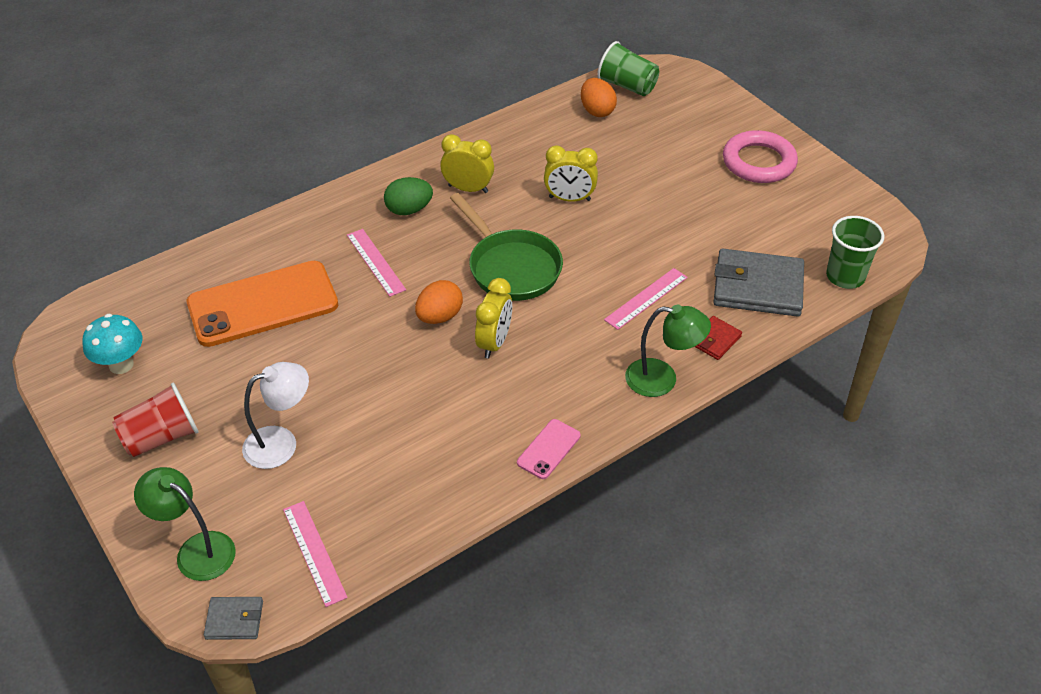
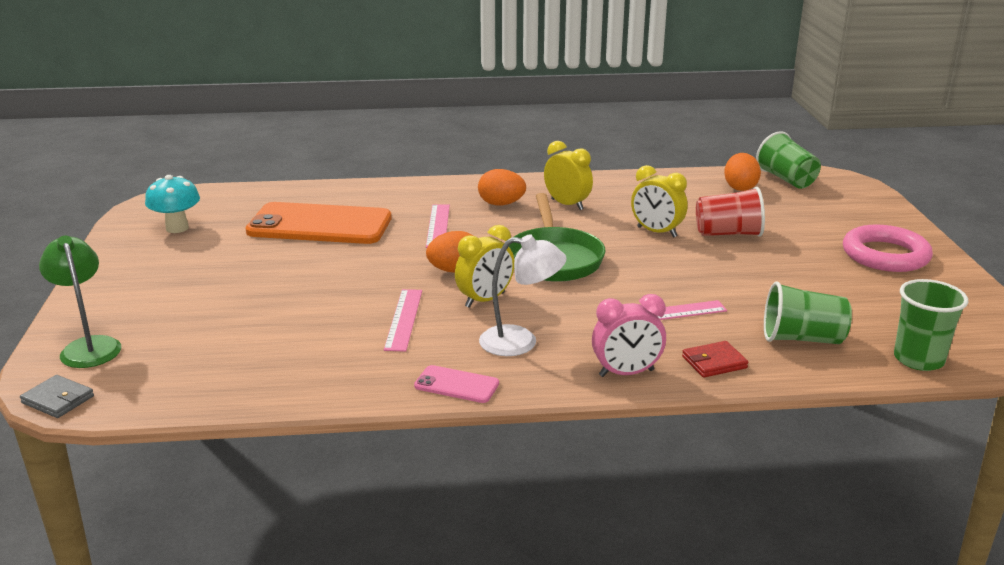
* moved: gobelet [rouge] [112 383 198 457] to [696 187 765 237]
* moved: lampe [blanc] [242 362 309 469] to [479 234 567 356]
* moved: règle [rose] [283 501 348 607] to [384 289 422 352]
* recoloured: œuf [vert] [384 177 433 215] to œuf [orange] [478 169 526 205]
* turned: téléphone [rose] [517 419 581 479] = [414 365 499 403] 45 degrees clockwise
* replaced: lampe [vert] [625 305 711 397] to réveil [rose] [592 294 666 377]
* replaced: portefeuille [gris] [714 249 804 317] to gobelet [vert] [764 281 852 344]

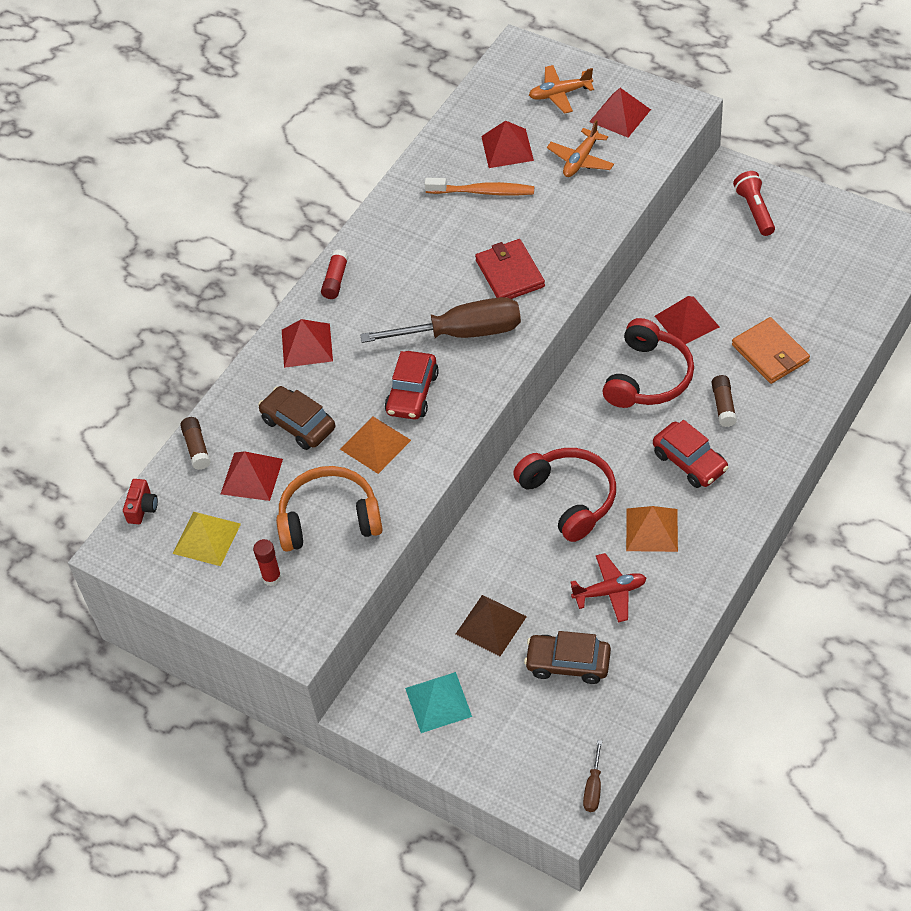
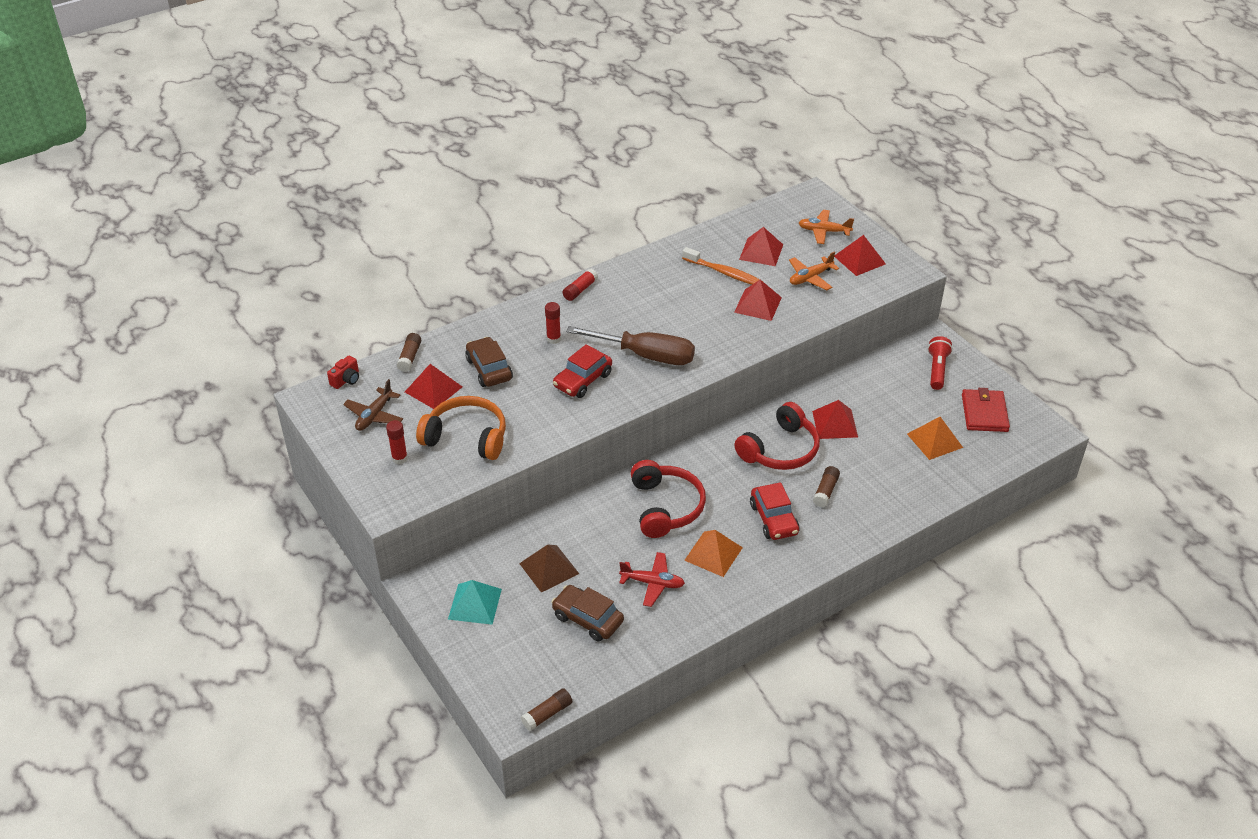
* replaced: pyramide [jaune] [173 512 241 566] to avion [marron] [343 379 403 431]
* moved: pyramide [rouge] [282 319 333 368] to [734 280 782 321]
* moved: pyramide [orange] [340 416 411 474] to [907 417 963 460]
* moved: portefeuille [rouge] [475 239 545 299] to [962 388 1010 432]
* replaced: tournevis [marron] [583 740 602 812] to bâton de colle [marron] [521 688 572 731]
* removed: portefeuille [orange] [732 317 810 384]
* added: bâton de colle [rouge] [545 302 561 344]

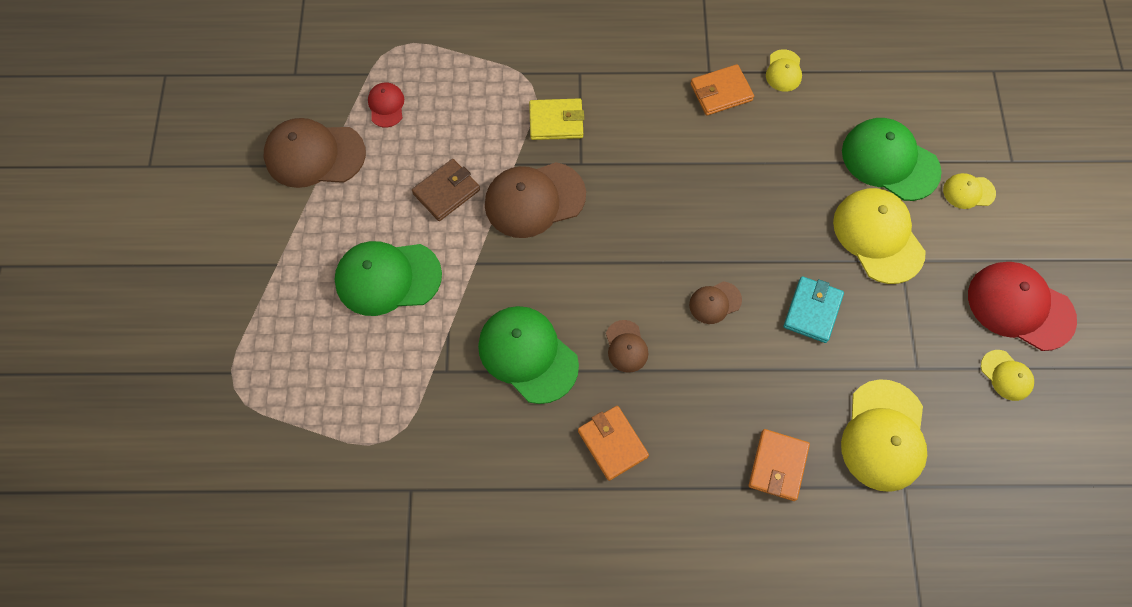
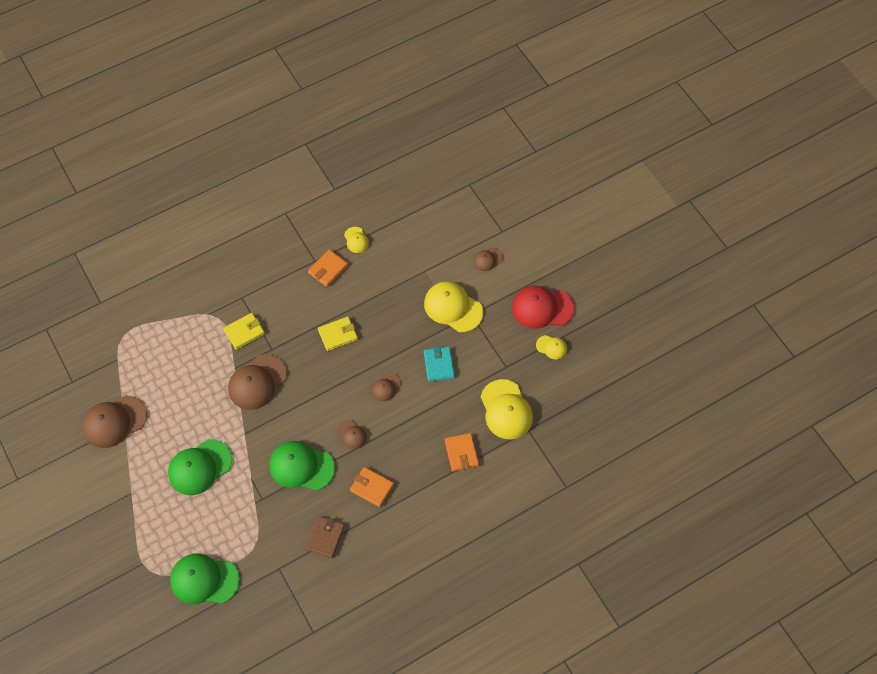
* removed: casquette [rouge] [368 82 404 127]
* moved: portefeuille [marron] [412 159 480 221] to [306 516 345 558]
* moved: casquette [vert] [842 118 942 201] to [170 554 240 604]
* recoloured: casquette [jaune] [943 173 996 209] to casquette [marron] [473 248 503 271]
* added: portefeuille [jaune] [318 316 358 351]

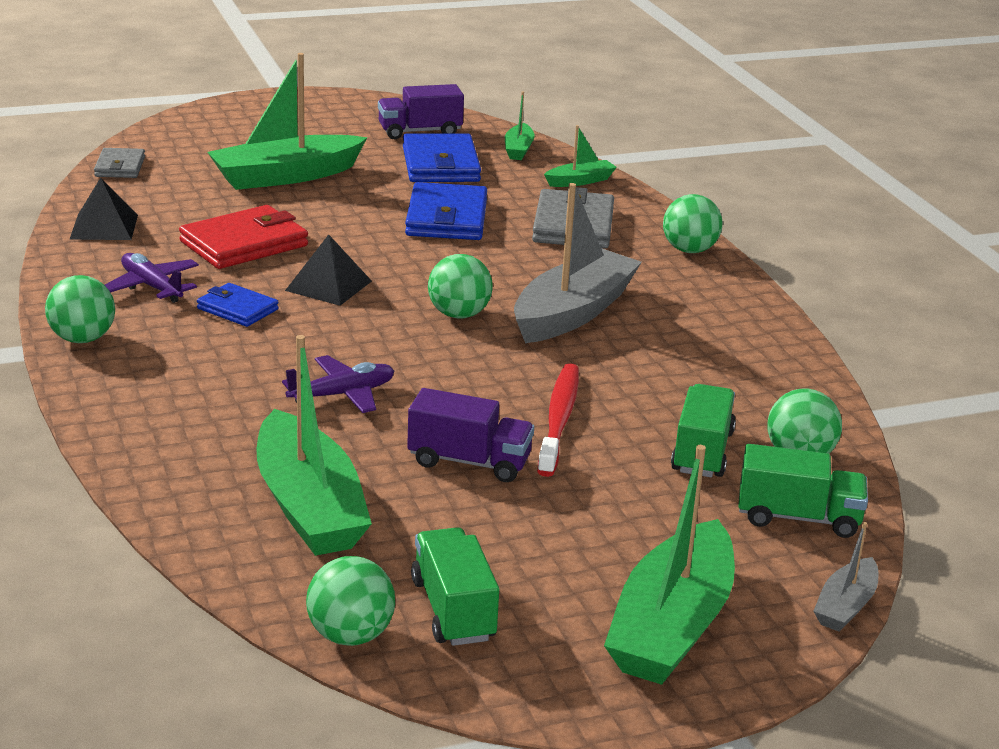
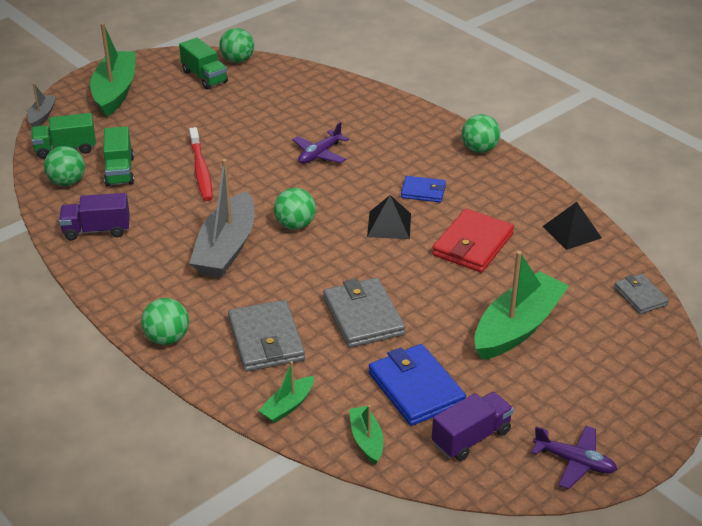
* moved: avion [violet] [105 253 199 303] to [531 426 617 489]
* removed: bateau [vert] [257 335 372 556]
* recoloured: portefeuille [bleu] [405 182 487 240] to portefeuille [gris] [323 278 405 348]
* moved: camion [violet] [407 388 534 482] to [59 193 130 241]

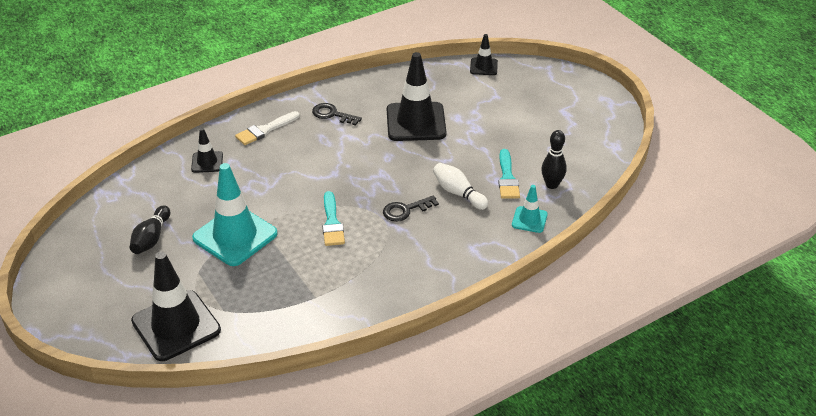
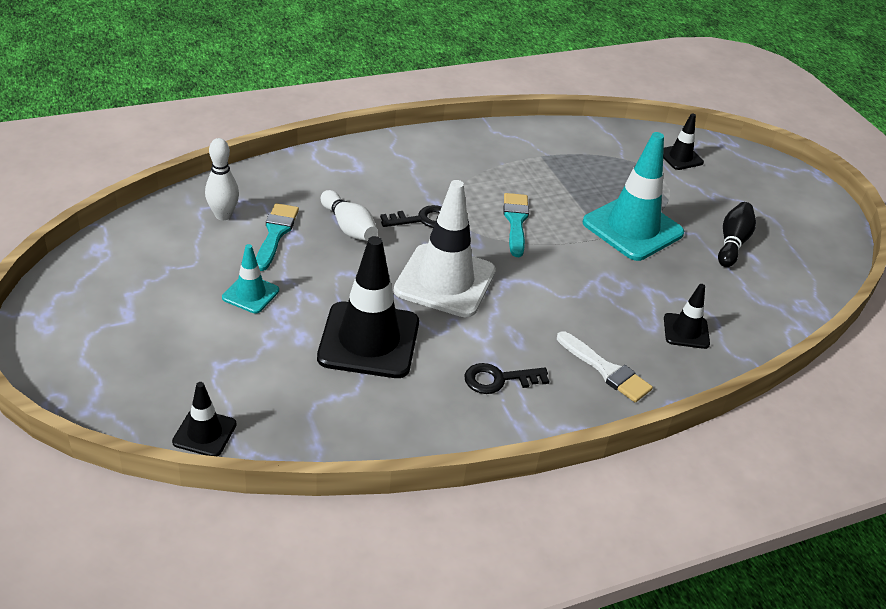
* resized: cône de chantier [noir] [131 252 221 361] = [663 113 704 170] x0.50
* turned: pinceau [blanc] [235 111 300 145] = [557 331 653 402] 75 degrees clockwise
* turned: clé [noir] [312 103 362 126] = [464 363 549 394] 135 degrees clockwise
* moved: cône de chantier [turquoise] [512 185 548 233] to [222 244 279 314]
* recoloured: quille [noir] [541 130 567 189] to quille [blanc] [205 138 239 220]
* added: cône de chantier [blanc] [394 180 496 317]

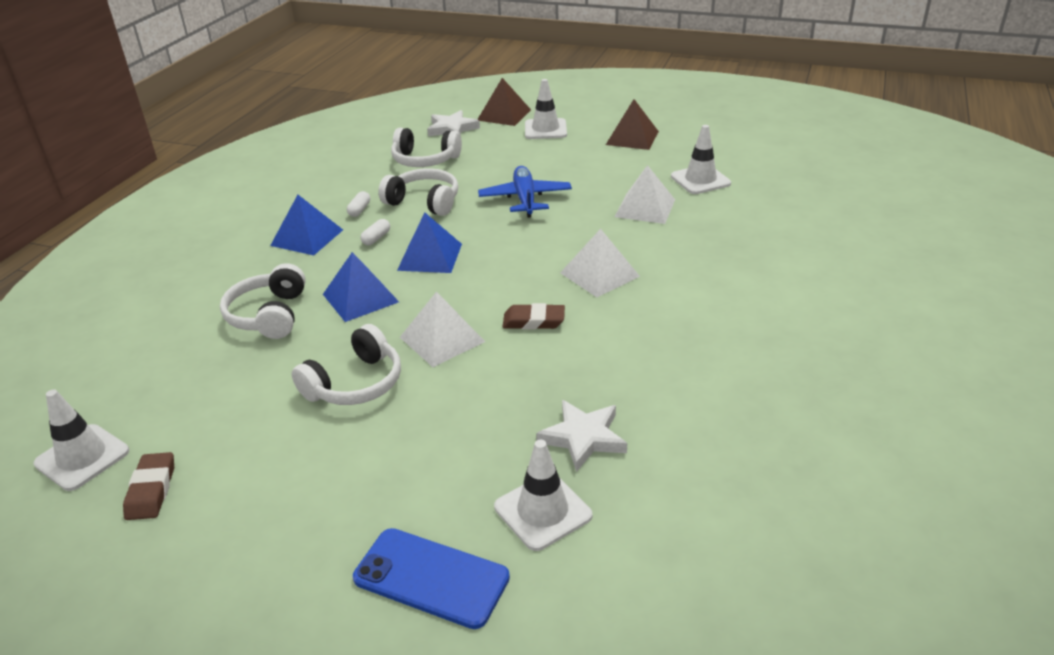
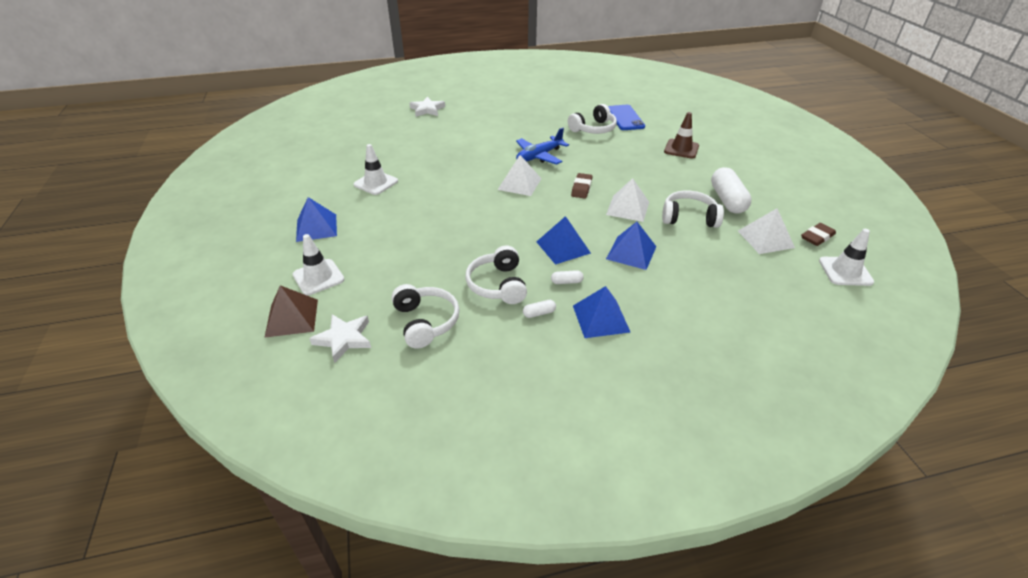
* moved: casque audio [blanc] [220 263 306 339] to [568 104 617 134]
* moved: téléphone [bleu] [353 528 510 629] to [608 105 645 130]
* moved: avion [bleu] [478 166 572 218] to [516 128 569 165]
* recoloured: cône de chantier [blanc] [494 440 592 551] to cône de chantier [marron] [664 112 699 159]
* turned: gomme [marron] [503 303 565 330] = [571 173 592 199] 45 degrees clockwise
* moved: étoile [blanc] [536 400 627 472] to [409 97 445 117]
* recoloured: pyramide [marron] [606 99 659 150] to pyramide [bleu] [296 197 337 242]
* moved: pyramide [blanc] [615 165 675 224] to [738 208 795 254]
* added: gélule [blanc] [711 167 752 214]

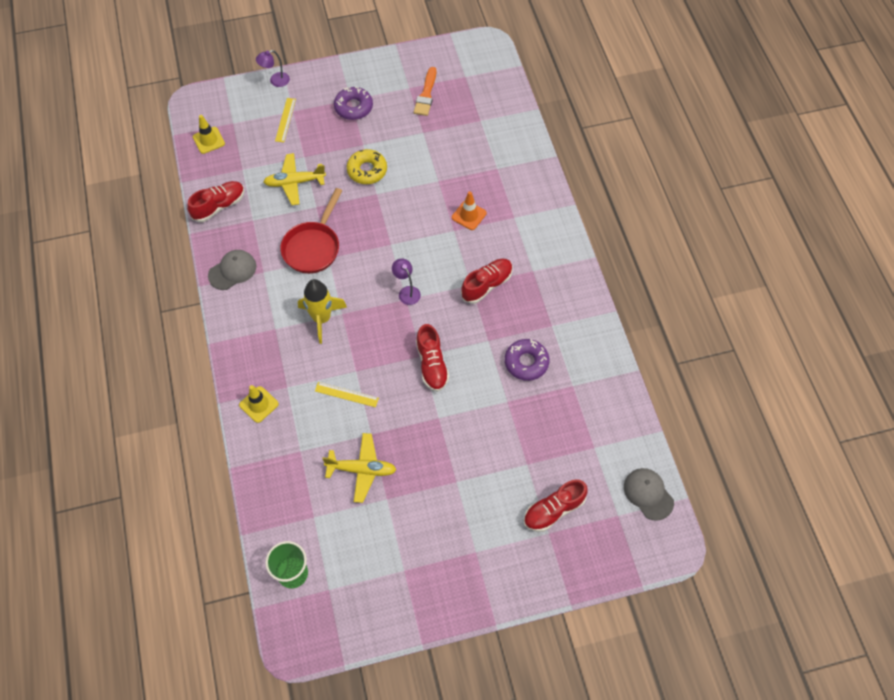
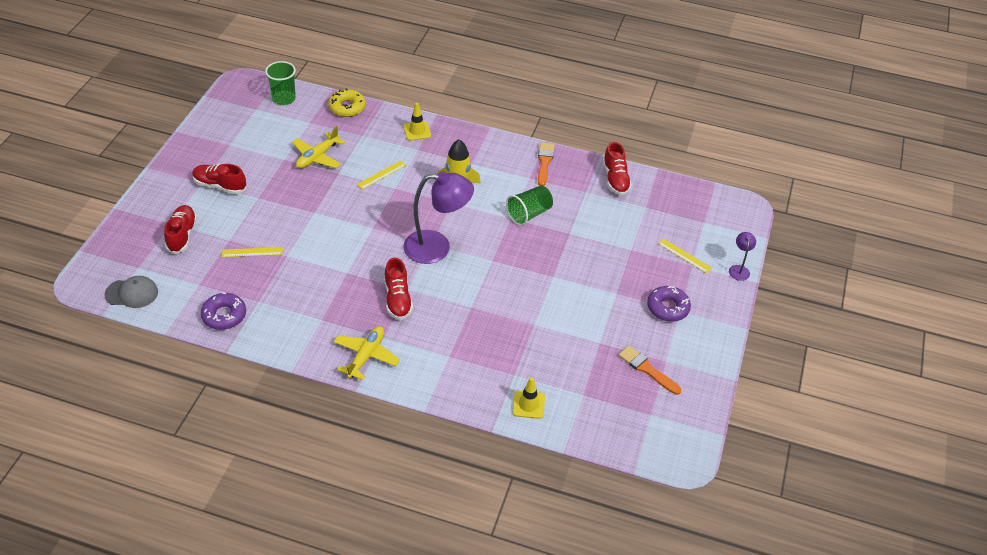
* moved: cône de chantier [jaune] [193 115 225 154] to [513 377 545 419]
* replaced: casquette [gris] [208 250 256 290] to pinceau [orange] [538 142 555 186]
* moved: avion [jaune] [264 153 326 205] to [334 326 400 380]
* replaced: poêle [rouge] [280 188 342 274] to gobelet [vert] [506 185 553 226]
* moved: beignet [jaune] [347 149 387 184] to [328 89 366 117]
* resized: lampe [violet] [392 258 421 305] = [403 172 474 264] x2.19
* moved: chaussure [rouge] [416 324 449 392] to [192 164 246 194]
* removed: cône de chantier [orange] [452 191 487 230]
* moved: beignet [violet] [505 339 549 381] to [201 292 246 330]
* added: règle [jaune] [222 247 283 257]

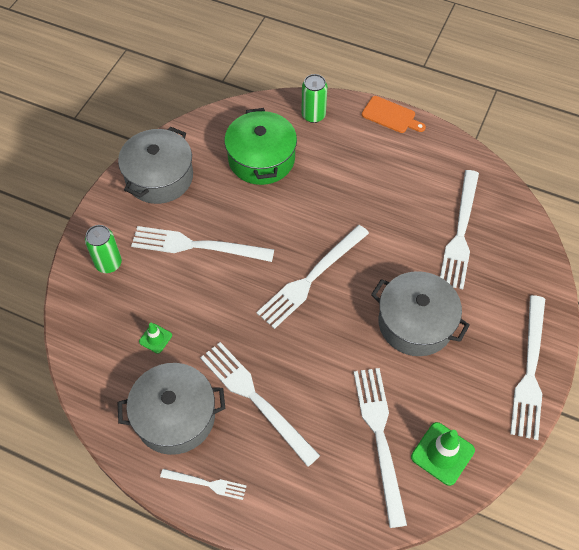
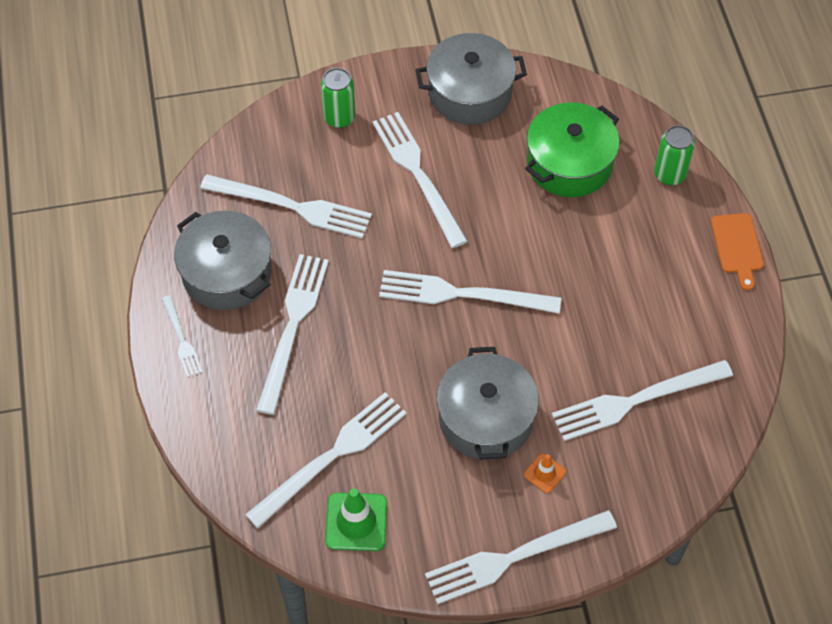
* replaced: cône de chantier [vert] [139 323 172 354] to fourchette [blanc] [200 174 372 239]
* added: cône de chantier [orange] [524 453 566 493]

